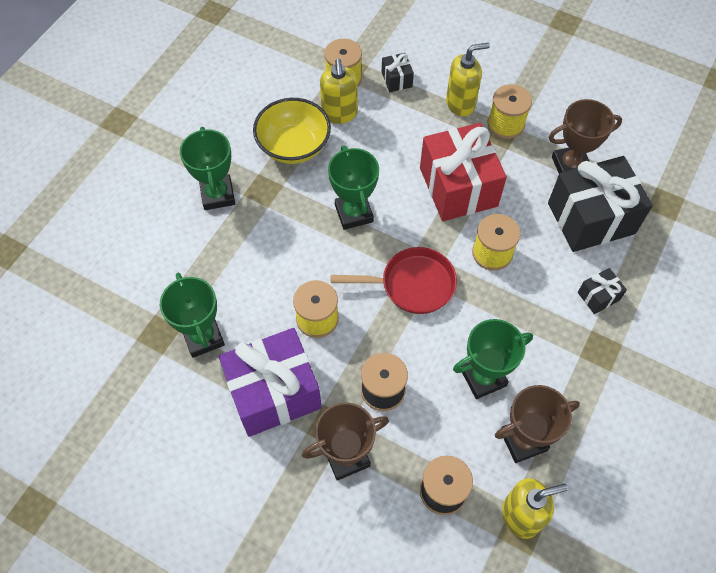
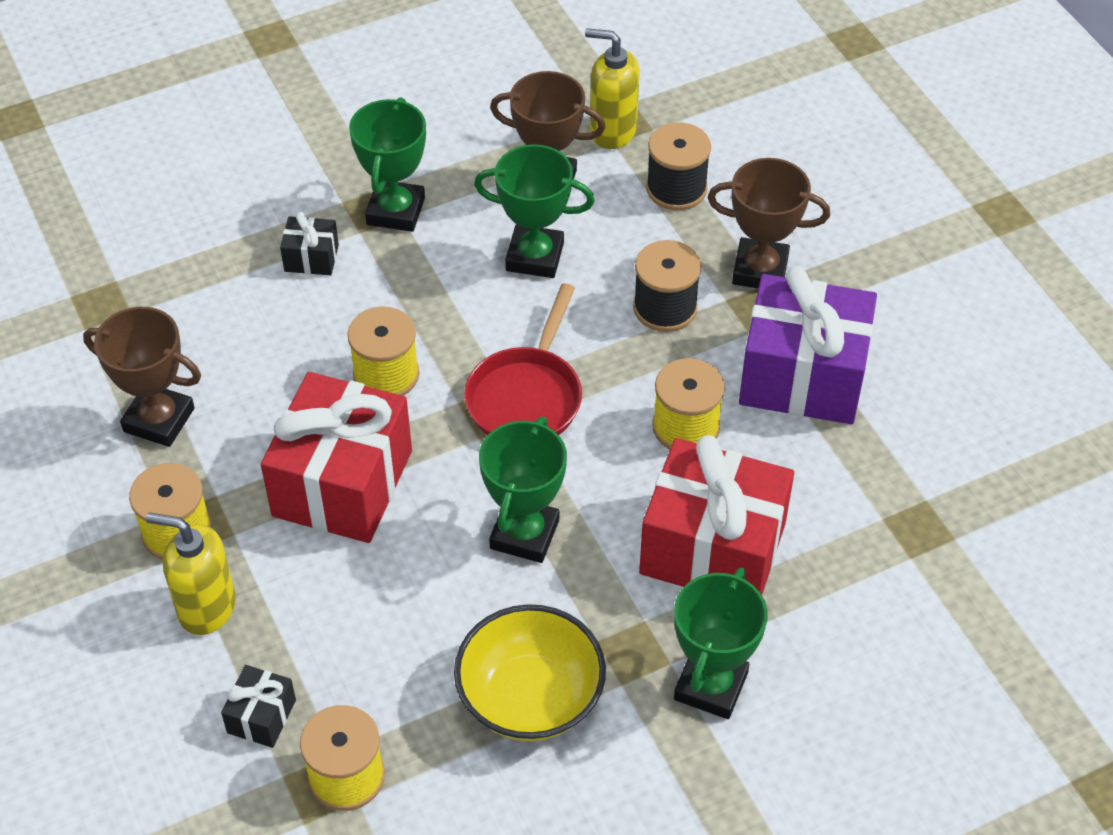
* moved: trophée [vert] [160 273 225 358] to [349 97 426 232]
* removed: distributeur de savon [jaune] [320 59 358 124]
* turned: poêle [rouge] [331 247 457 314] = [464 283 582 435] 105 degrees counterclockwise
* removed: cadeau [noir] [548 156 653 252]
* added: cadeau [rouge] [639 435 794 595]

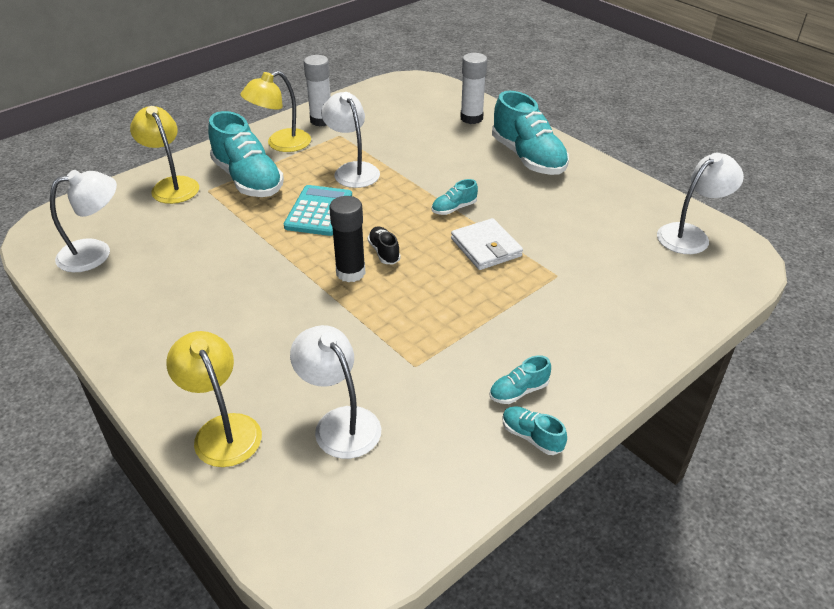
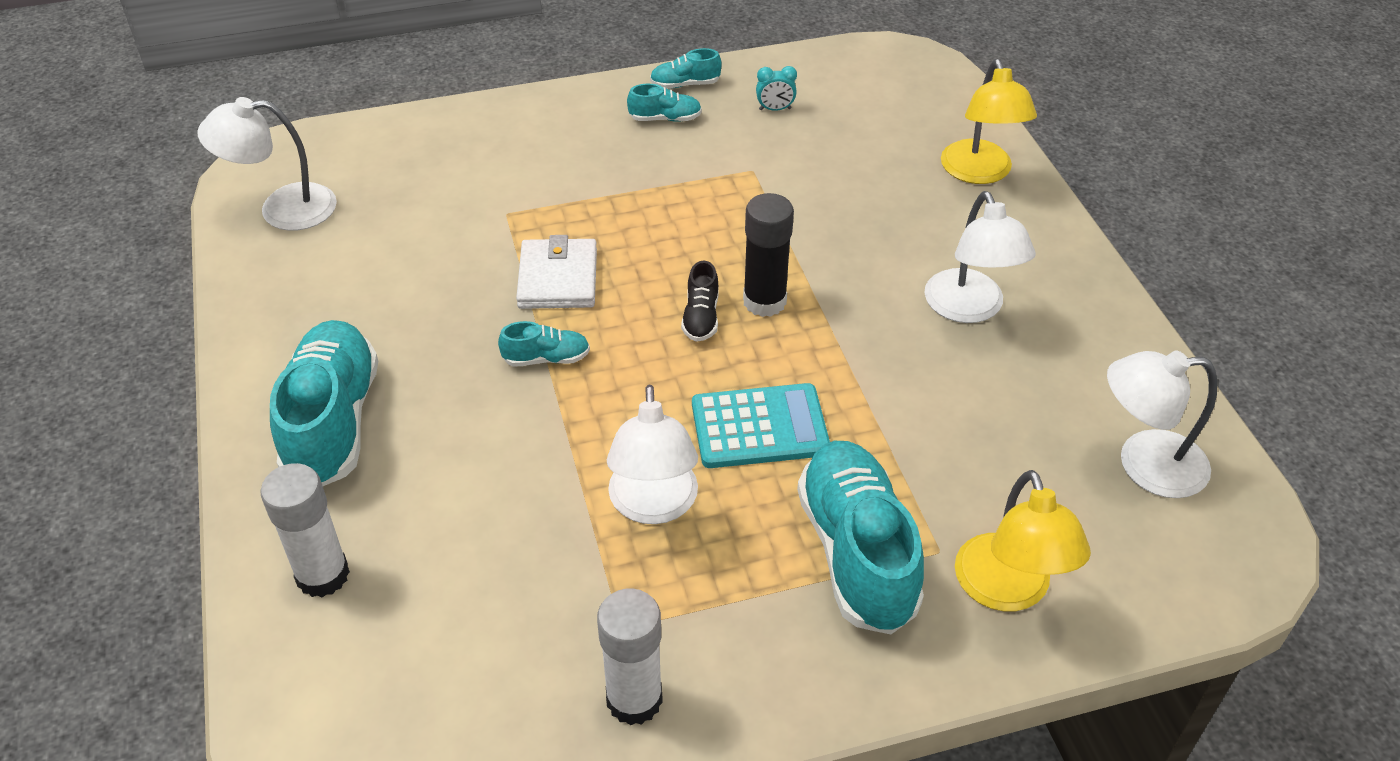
* removed: lampe [jaune] [240 71 311 152]
* turned: calculatrice [turquoise] [284 185 352 236] = [692 383 830 468] 135 degrees counterclockwise
* moved: lampe [blanc] [290 325 381 459] to [925 191 1036 323]
* turned: chaussure [turquoise] [503 406 567 455] = [650 48 722 89] 105 degrees clockwise
* added: réveil [turquoise] [756 66 797 111]

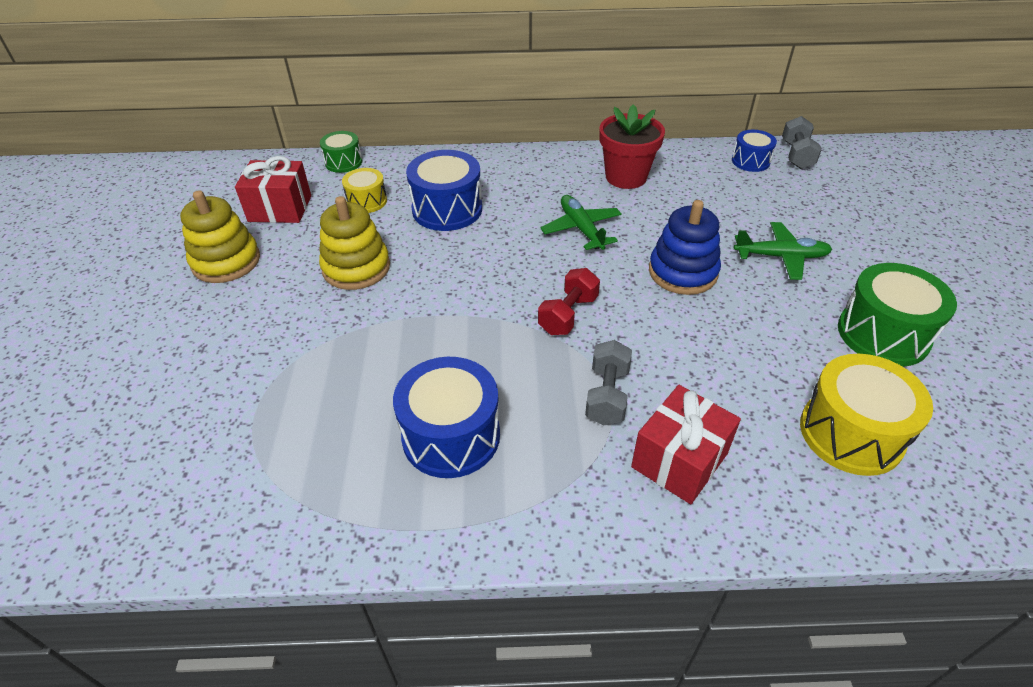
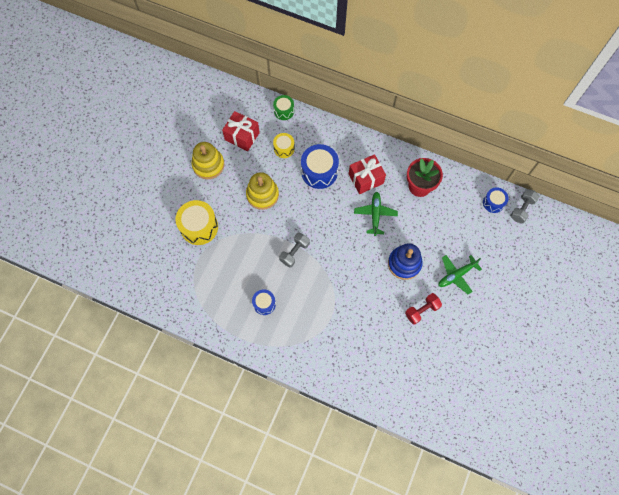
* resized: tambour [bleu] [393 357 500 478] = [252 289 276 315] x0.58
* moved: haltère [rouge] [538 268 600 335] to [405 293 442 325]
* moved: haltère [gris] [585 340 632 425] to [279 233 310 267]
* moved: cadeau [rouge] [631 385 741 504] to [349 154 386 194]
* turned: avion [vert] [734 222 832 280] = [438 255 482 294] 120 degrees clockwise
* moved: tambour [jaune] [800 354 933 476] to [175 200 218 245]
* removed: tambour [vert] [838 263 957 367]

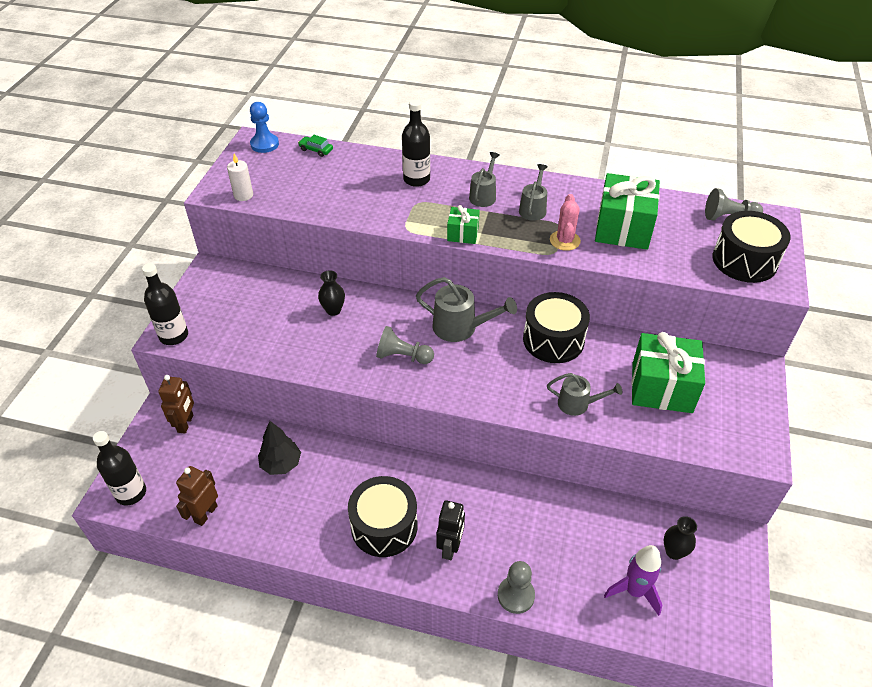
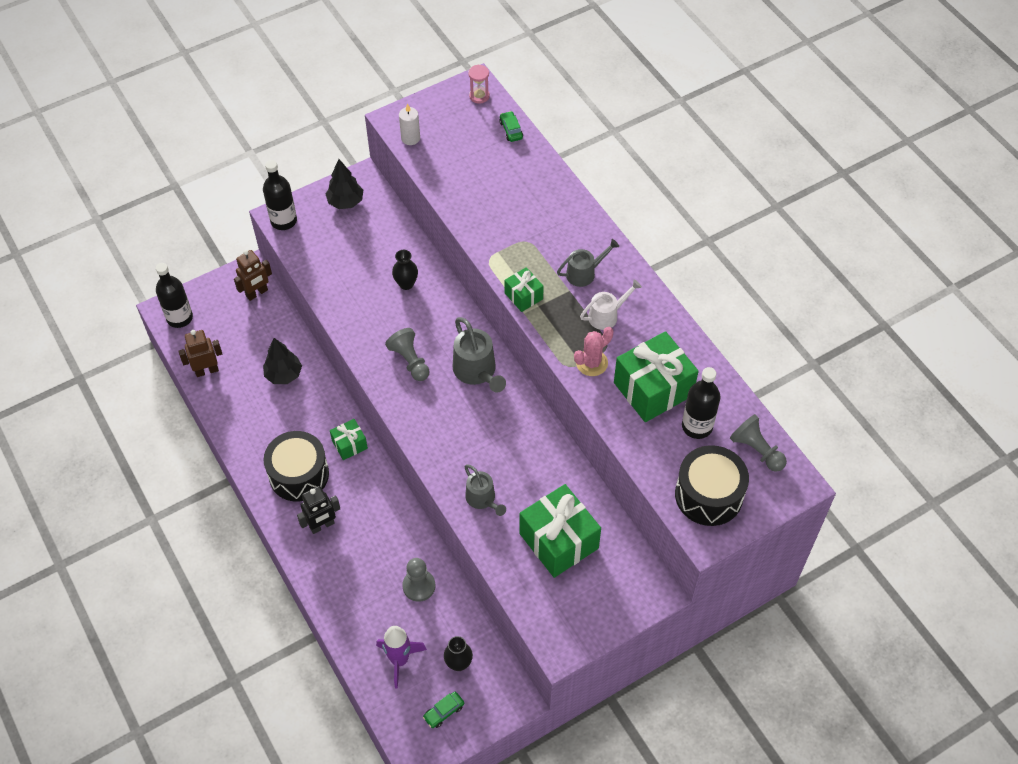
* replaced: pion [bleu] [250 102 279 153] to sablier [rose] [468 65 490 104]
* moved: bouteille [noir] [402 99 430 187] to [682 367 720 439]
* moved: pion [gris] [498 561 535 614] to [402 558 435 602]
* recoloured: arrosoir [gris] [519 164 548 221] to arrosoir [blanc] [580 279 642 330]
* removed: tambour [noir] [523 292 590 363]
* added: arbre [noir] [326 159 363 209]
* added: cadeau [vert] [330 419 368 460]
* added: voiture [vert] [423 692 464 728]

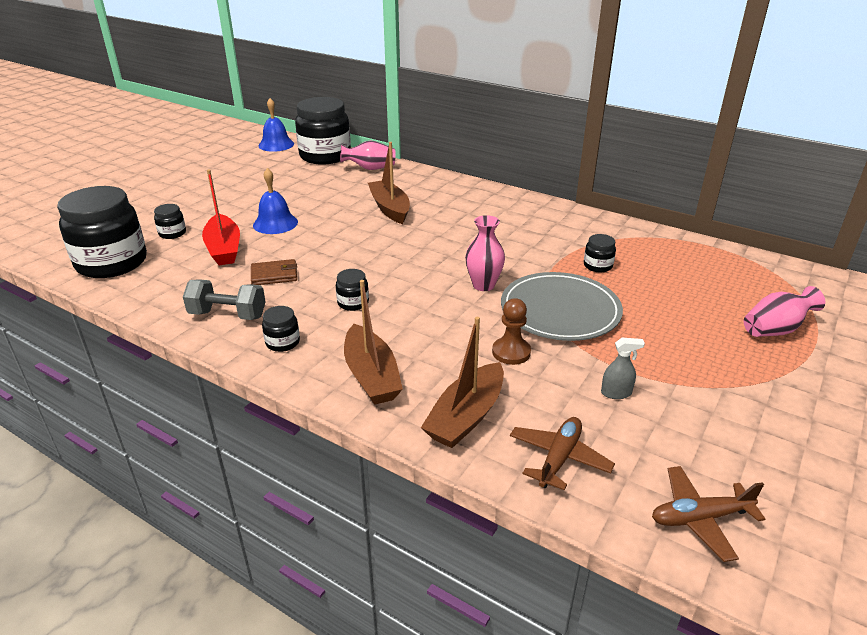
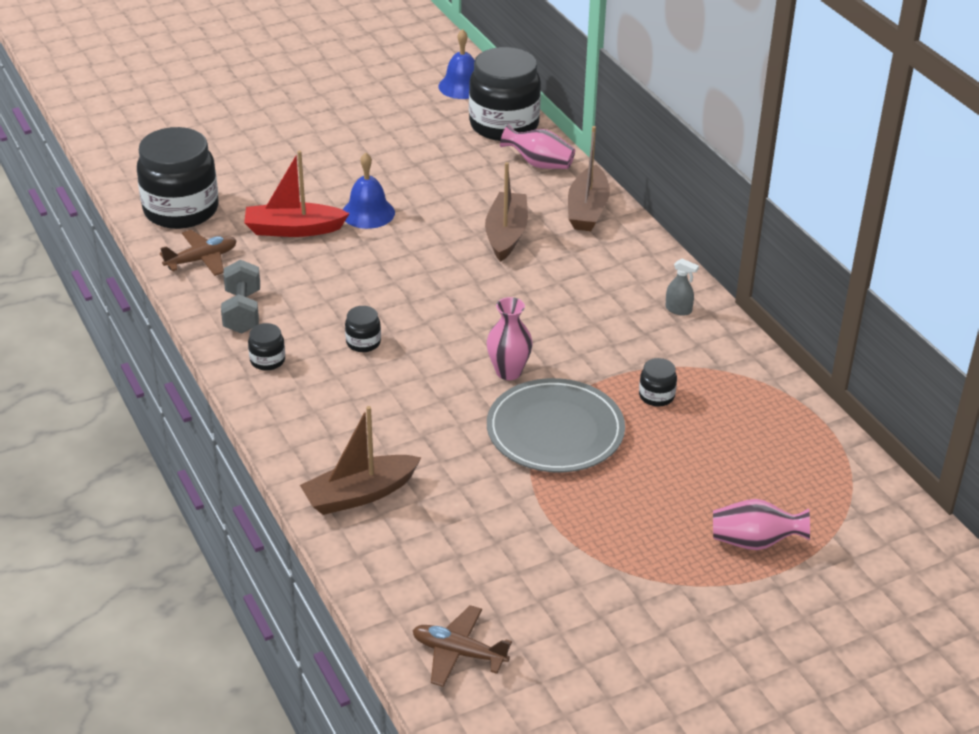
* removed: bocal [noir] [154 204 186 239]
* turned: haltère [gris] [183 279 265 320] = [221 259 260 334] 45 degrees clockwise
* turned: bateau [rouge] [202 169 240 265] = [244 151 350 237] 75 degrees clockwise
* removed: portefeuille [marron] [251 259 297 285]
* moved: bateau [marron] [344 280 403 405] to [568 126 610 231]
* removed: pion [marron] [492 298 531 365]
* moved: avion [marron] [510 417 615 491] to [160 230 237 276]
* moved: vaporisateur [gris] [601 338 645 399] to [665 259 699 316]

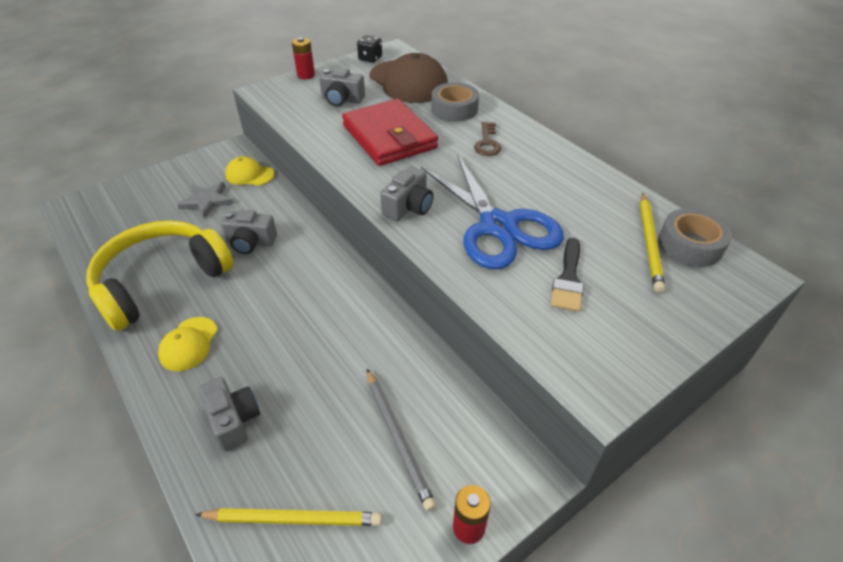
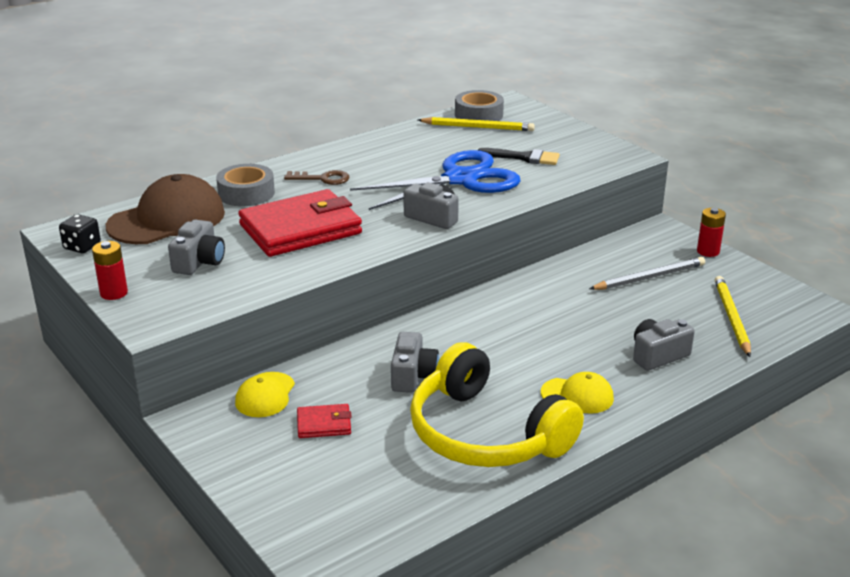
* replaced: étoile [gris] [178 182 233 219] to portefeuille [rouge] [297 404 352 438]

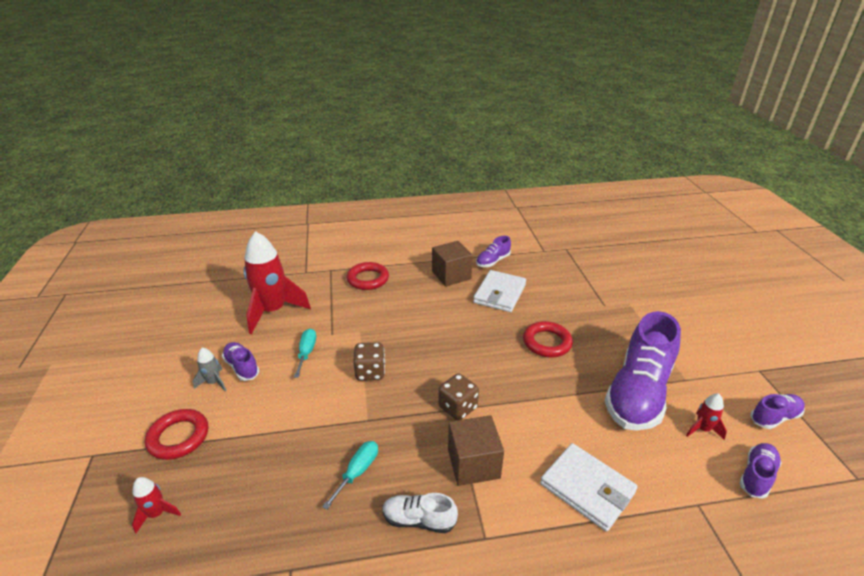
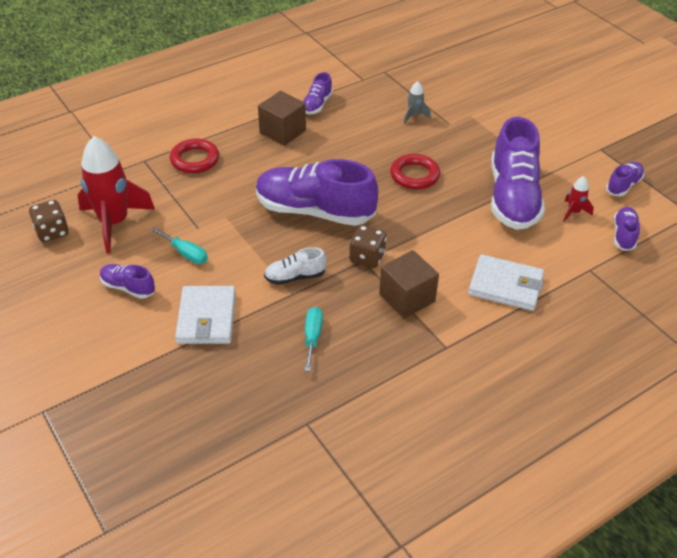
* removed: fusée [rouge] [132 477 181 533]
* removed: anneau [rouge] [145 409 208 460]
* moved: fusée [gris] [193 348 227 391] to [404 81 431 124]
* turned: tournevis [turquoise] [294 329 316 378] = [152 228 208 264] 150 degrees clockwise
* moved: dé [marron] [353 342 385 381] to [29 200 69 242]
* moved: chaussure [blanc] [382 493 458 533] to [264 247 326 285]
* moved: portefeuille [blanc] [473 270 526 312] to [175 286 236 344]
* added: chaussure [violet] [256 159 378 226]

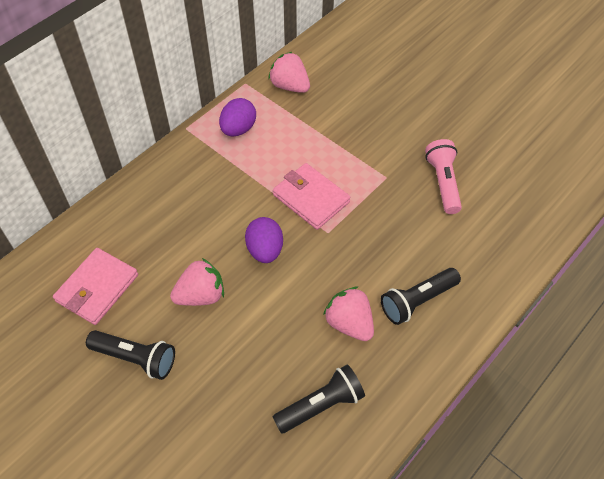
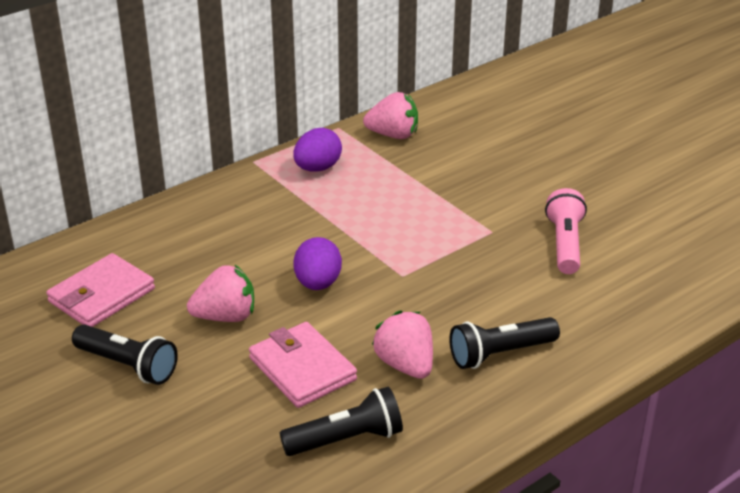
* turned: fraise [rose] [268 52 310 93] = [363 92 418 139] 135 degrees clockwise
* moved: portefeuille [rose] [273 163 350 230] to [249 322 357 408]

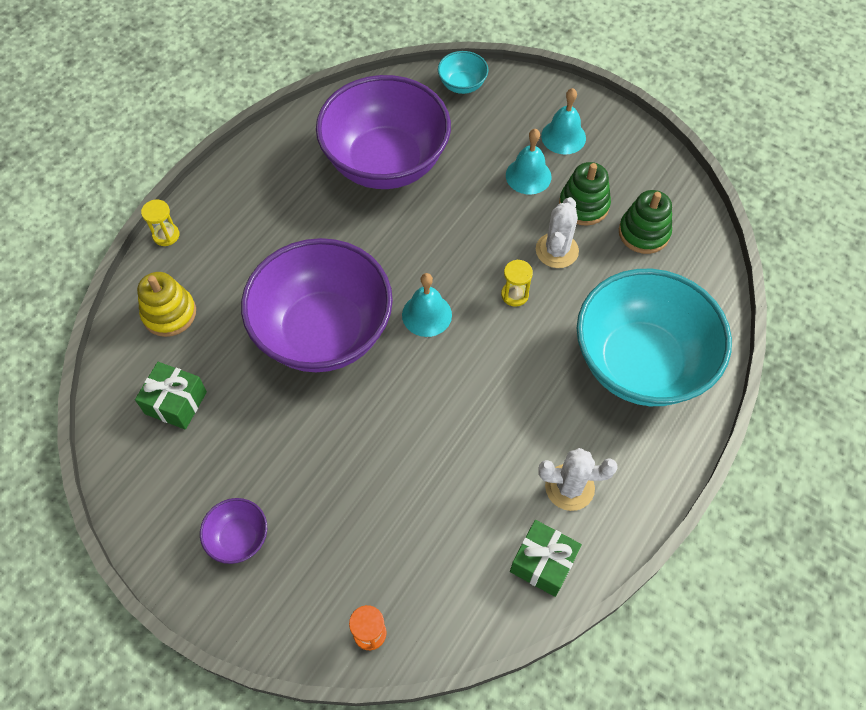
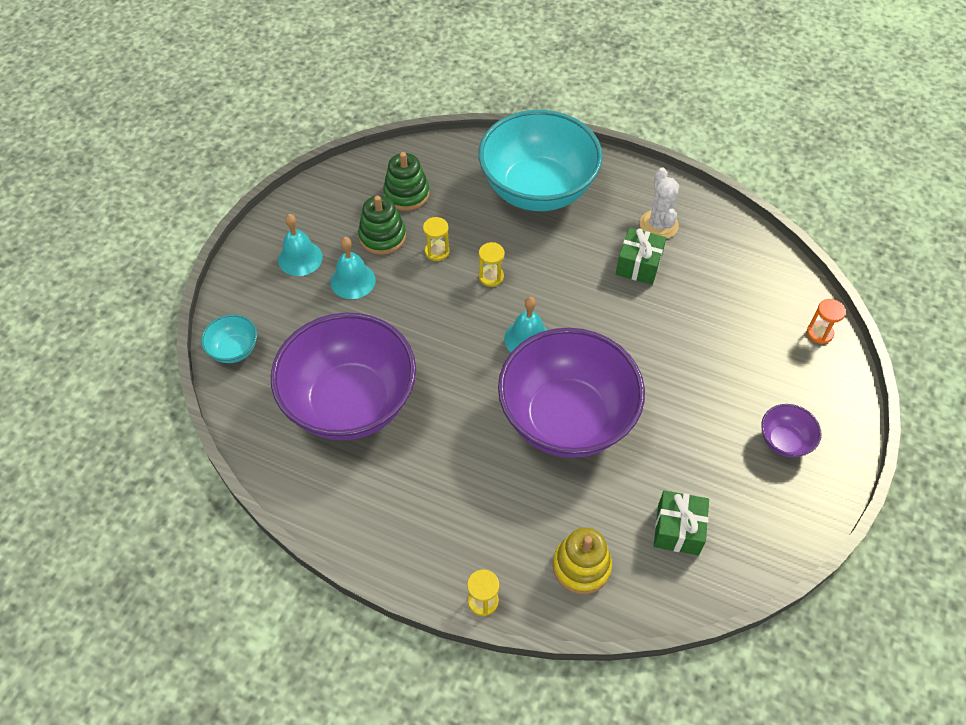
* moved: cadeau [vert] [510 520 582 597] to [616 228 666 285]
* replaced: cactus [blanc] [536 197 579 268] to sablier [jaune] [423 217 450 261]

